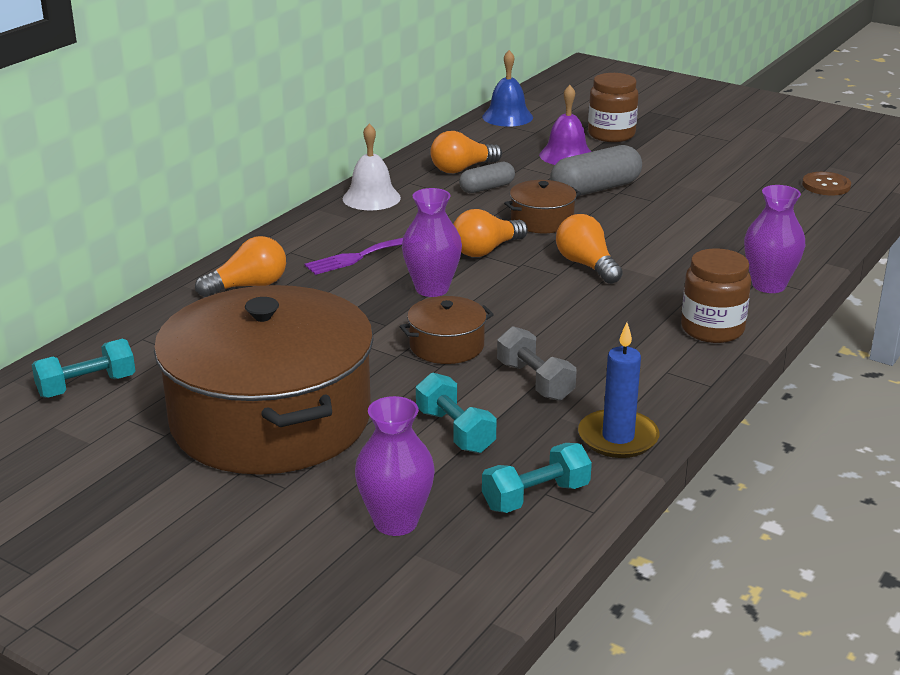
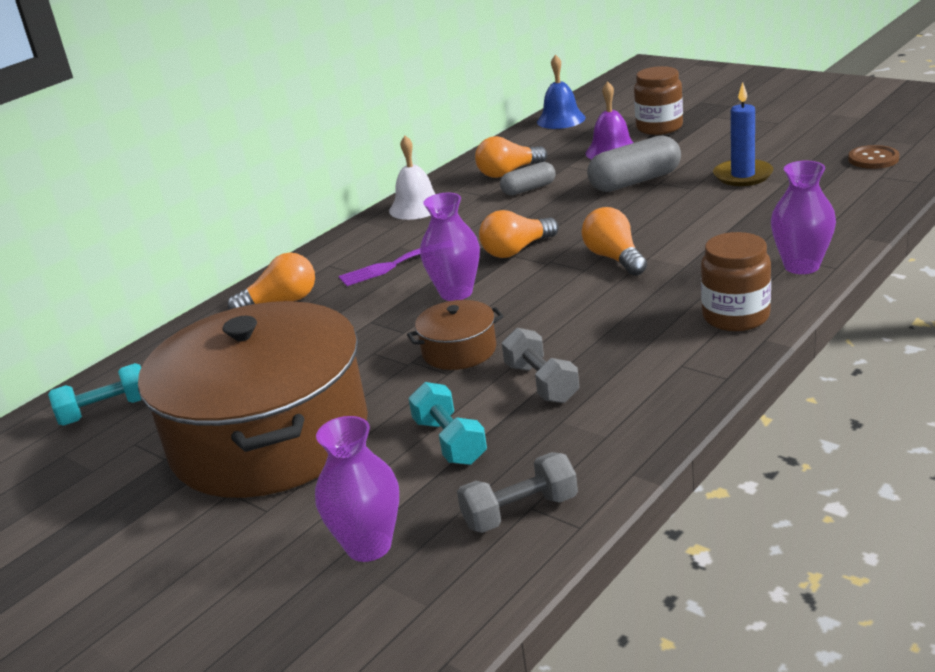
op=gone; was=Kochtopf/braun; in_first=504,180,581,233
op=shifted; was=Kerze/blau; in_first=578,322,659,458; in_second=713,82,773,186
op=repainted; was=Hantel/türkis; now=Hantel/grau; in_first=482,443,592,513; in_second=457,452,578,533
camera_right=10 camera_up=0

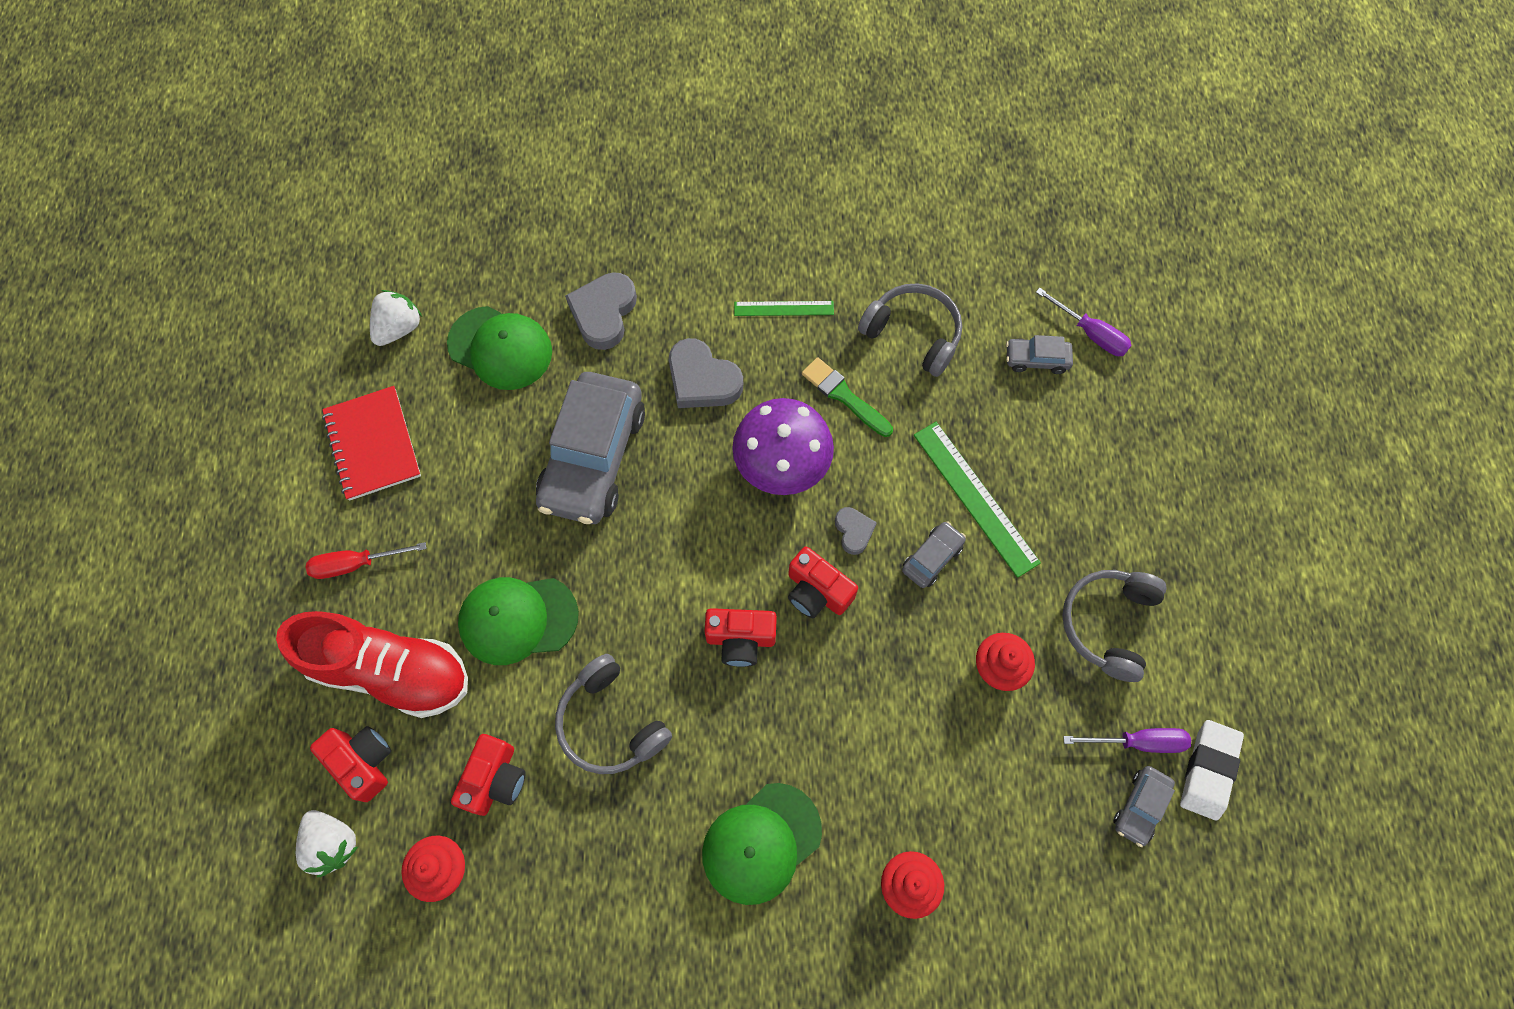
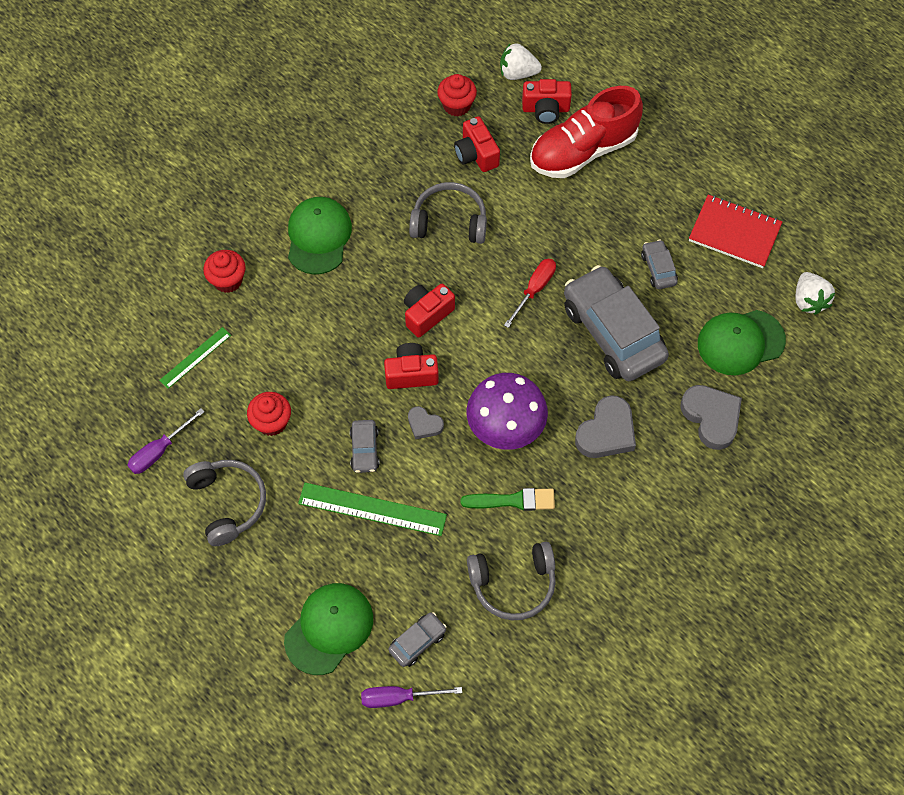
op=shifted; was=Lineal/grün; in_first=734,301,834,316; in_second=159,327,231,389
op=rotated; was=Herz/grau; in_first=669,338,743,408; in_second=575,395,636,458; clockwise=135
op=shifted; was=Schraubenzieher/rot; in_first=305,542,427,579; in_second=504,259,556,328
op=shifted; was=Kappe/grün; in_first=458,577,579,665; in_second=284,583,373,675
op=gone; was=Radiergummi/weiß; in_first=1180,720,1244,821
op=shifted; was=Auto/grau; in_first=1113,766,1175,847; in_second=641,240,678,289
camera_right=135 camera_up=-5

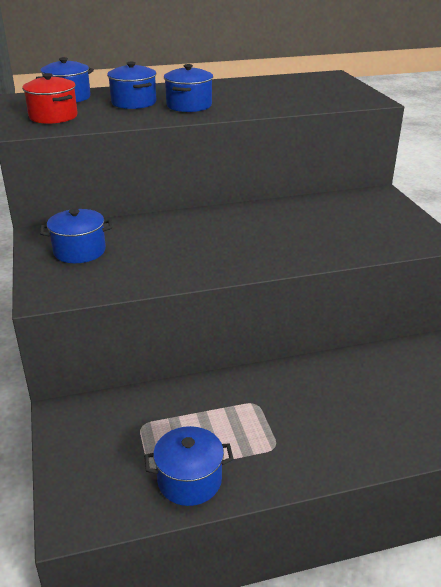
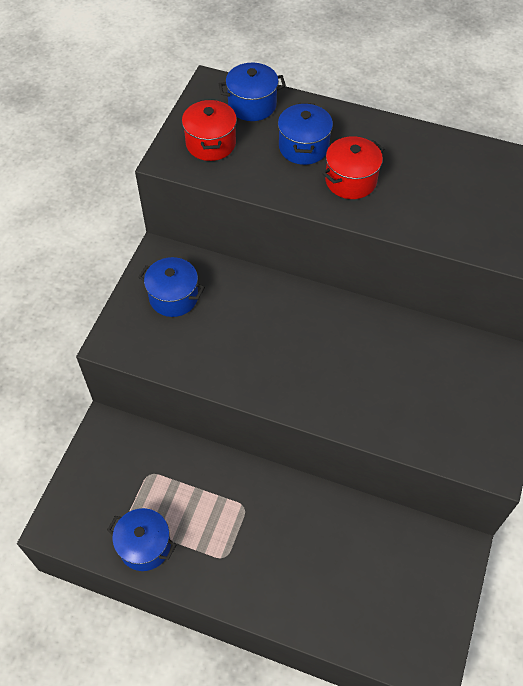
op=repainted; was=Kochtopf/blau; now=Kochtopf/rot; in_first=164,64,213,112; in_second=322,136,384,199
camera_right=35 camera_up=25

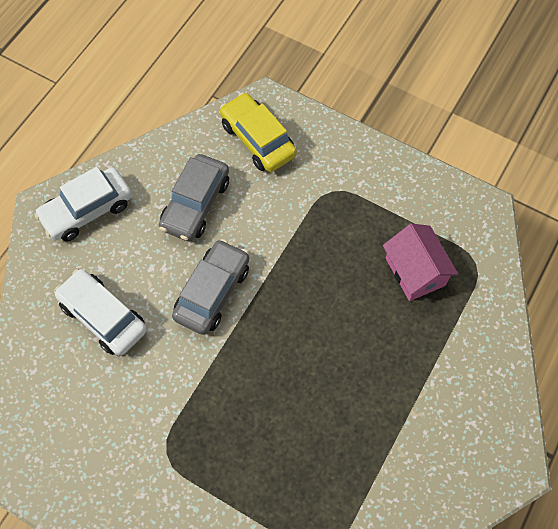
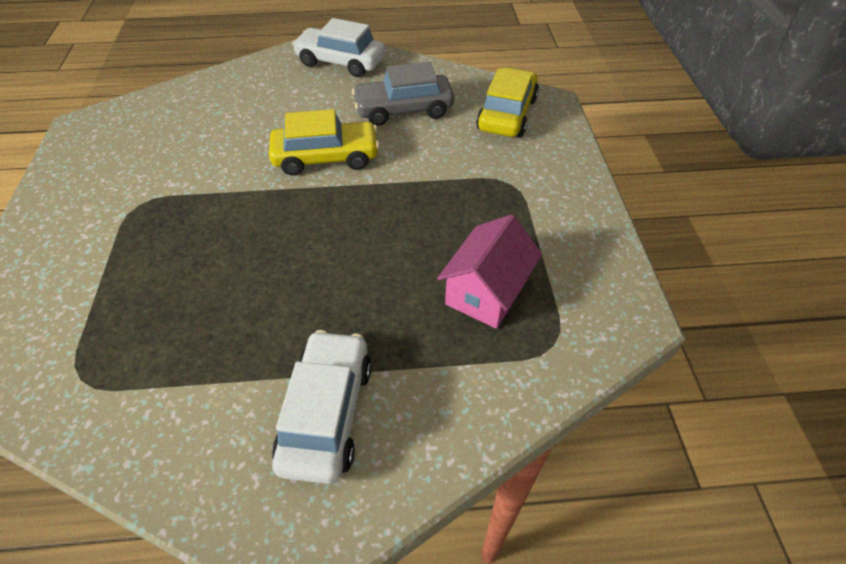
op=repainted; was=Auto/grau; now=Auto/gelb; in_first=172,239,249,335; in_second=269,109,380,176
op=shifted; was=Auto/weiß; in_first=54,269,147,356; in_second=272,330,372,484
camera_right=55 camera_up=-15

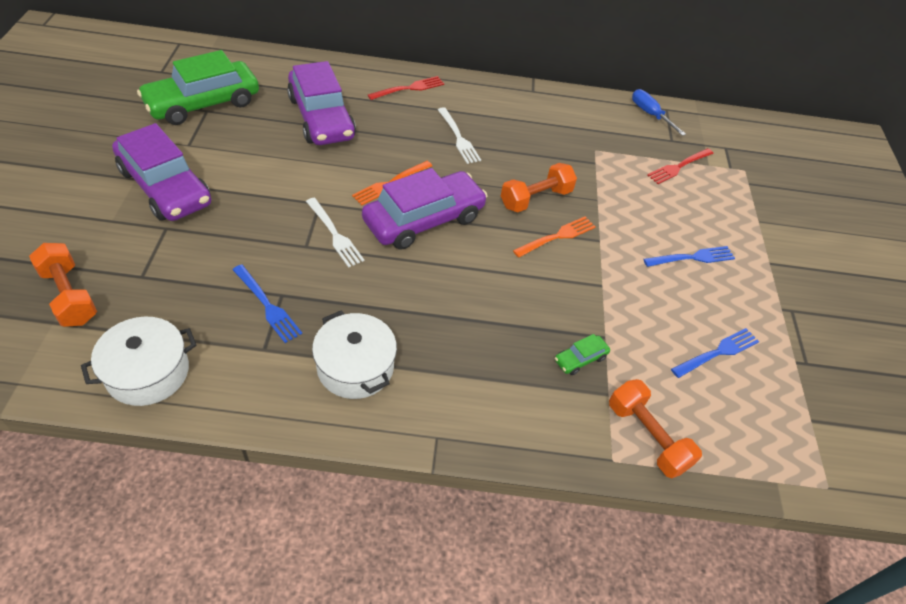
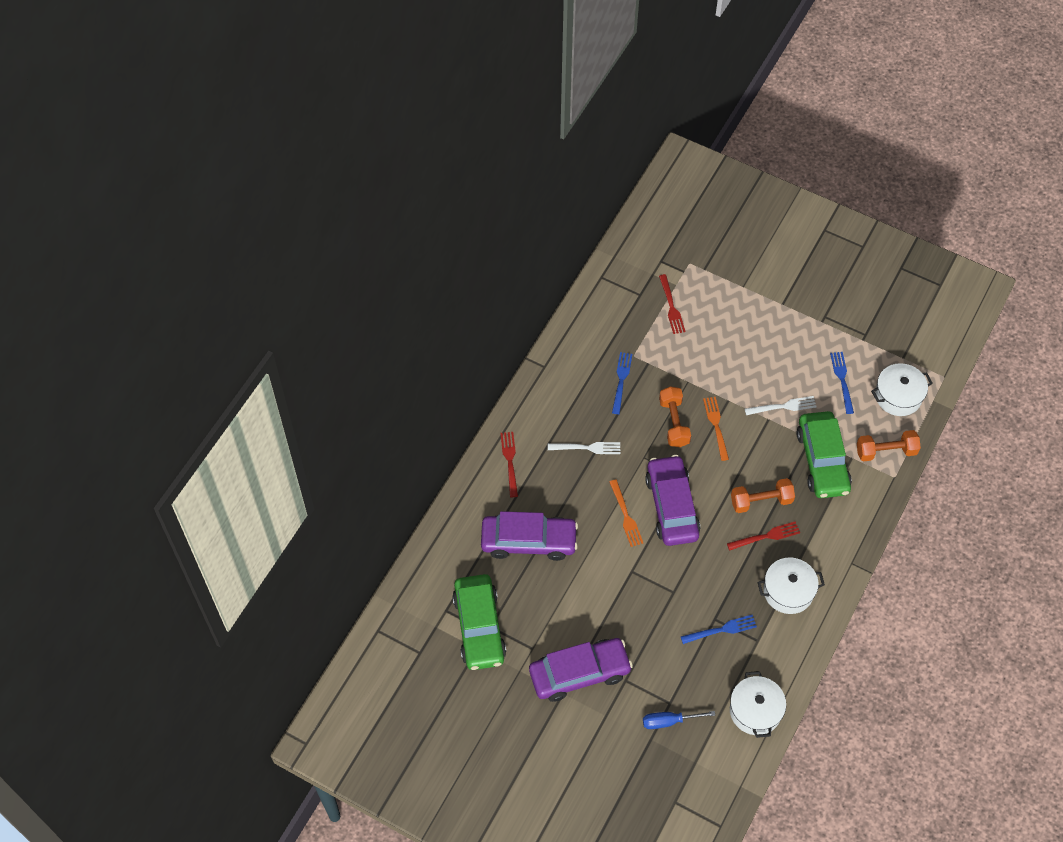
op=shifted; was=Schraubenzieher/blau; in_first=632,89,686,136; in_second=643,711,715,729
op=shifted; was=Gabel/weiß; in_first=306,198,365,268; in_second=745,396,816,415
op=shifted; was=Hantel/orange; in_first=29,243,97,327; in_second=731,478,795,513
op=shifted; was=Gabel/blau; in_first=644,246,735,267; in_second=612,352,632,414
op=scaled; was=Auto/grün; in_first=555,334,610,375; in_second=796,411,852,498; ratio=2.45
op=new; now=Kochtopf/weiß; in_second=871,363,933,416
op=new; now=Gabel/rot; in_second=727,521,800,551
camera_right=-60 camera_up=10

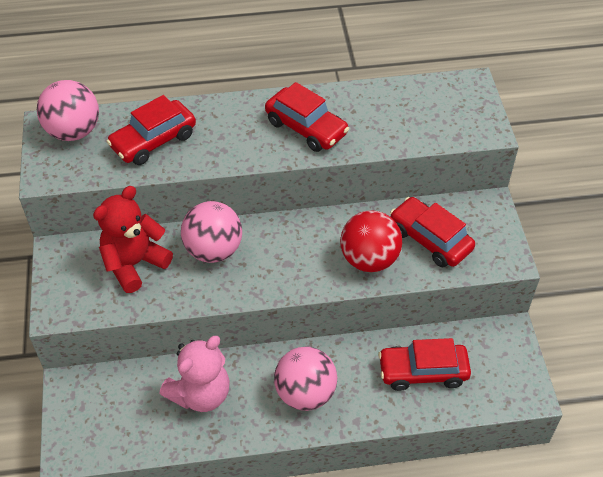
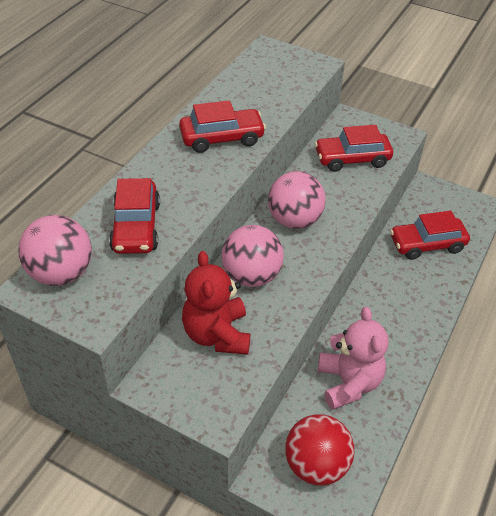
op=shifted; was=Ball/rot; in_first=340,210,402,272; in_second=285,414,354,485
op=rotated; was=Auto/rot; in_first=378,338,471,391; in_second=390,211,470,260; clockwise=45
op=shifted; was=Ball/rosa; in_first=274,347,337,411; in_second=268,171,326,229
camera_right=-55 camera_up=-5

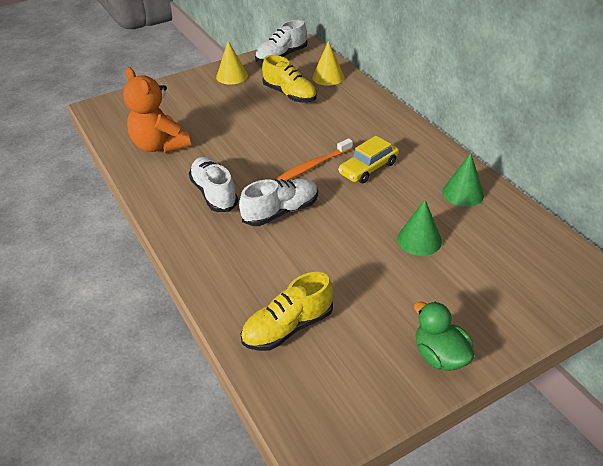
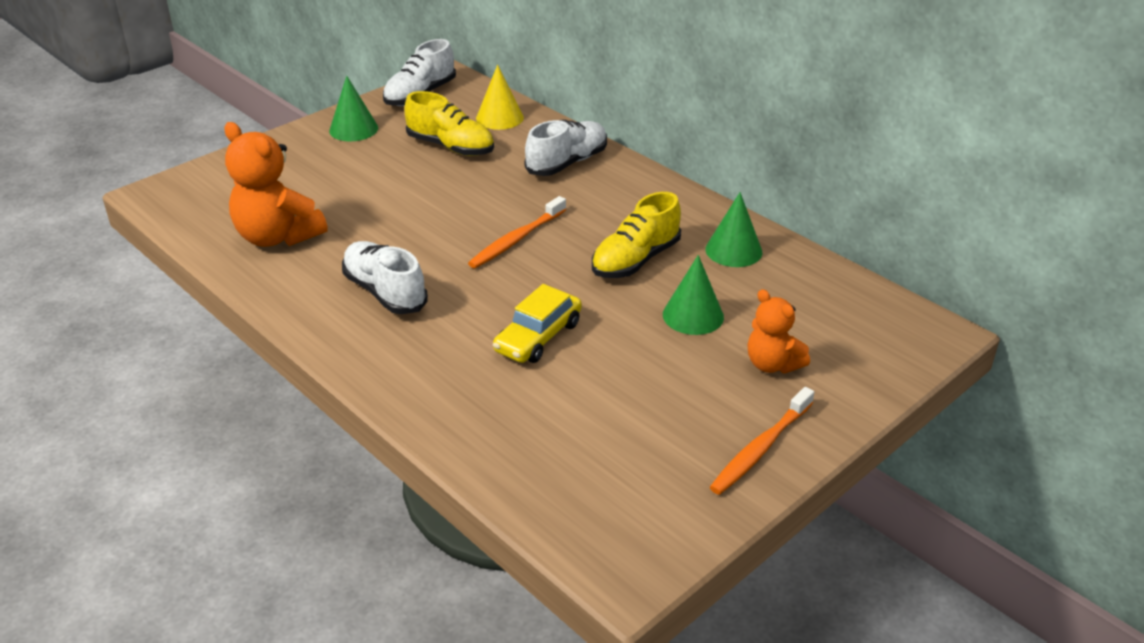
op=repainted; was=Kegel/gelb; now=Kegel/grün; in_first=216,41,248,84; in_second=329,76,378,141
op=shifted; was=Auto/gelb; in_first=338,136,399,183; in_second=493,284,582,363
op=shifted; was=Schuh/weiß; in_first=239,179,318,226; in_second=525,120,607,176
op=shifted; was=Schuh/gelb; in_first=241,272,333,351; in_second=592,192,681,278
op=swapped; was=Ente/grün; now=Zahnbürste/orange; in_first=414,301,474,371; in_second=710,387,814,495
op=new; now=Teddybär/orange; in_second=748,289,810,373
camera_right=-15 camera_up=-5

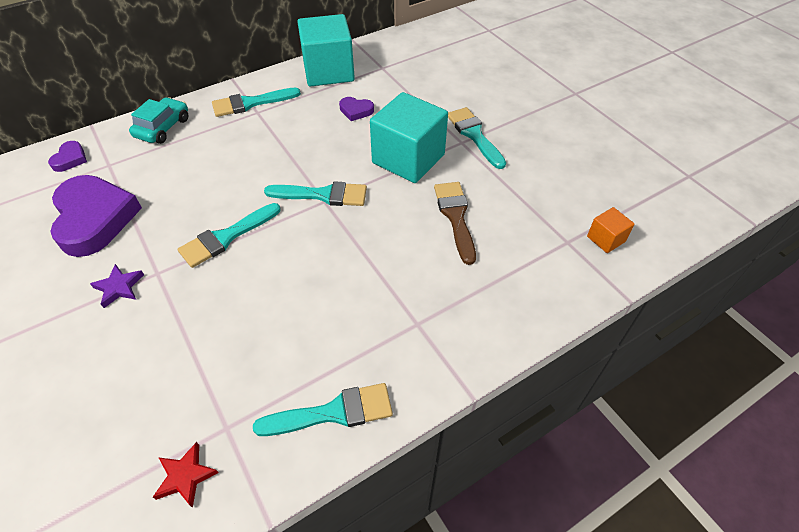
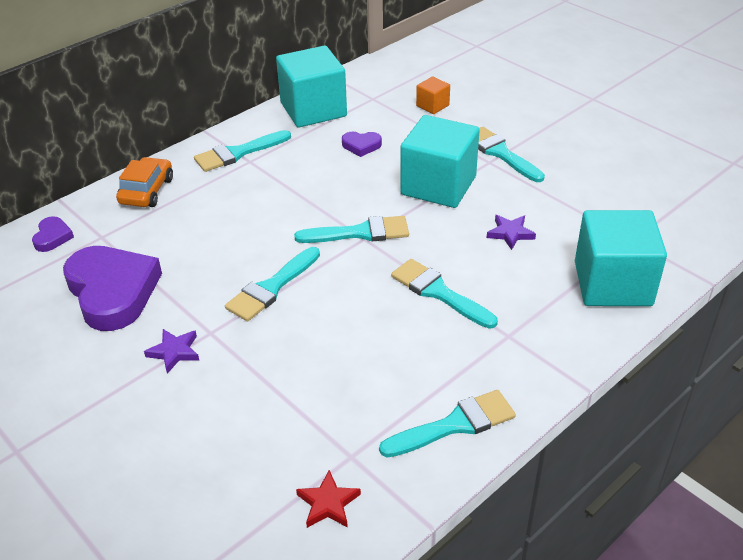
op=repainted; was=Auto/türkis; now=Auto/orange; in_first=129,97,188,144; in_second=116,157,173,207
op=swapped; was=Pinsel/braun; now=Stern/lila; in_first=434,182,476,265; in_second=487,215,536,250
op=shifted; was=Kubus/orange; in_first=587,207,635,253; in_second=416,76,450,114
op=new; now=Kubus/türkis; in_second=575,210,667,306
op=new; now=Pinsel/türkis; in_second=391,259,498,329
camera_right=-10 camera_up=-10

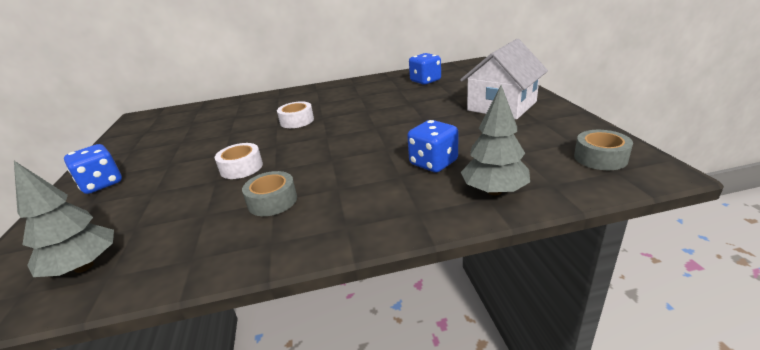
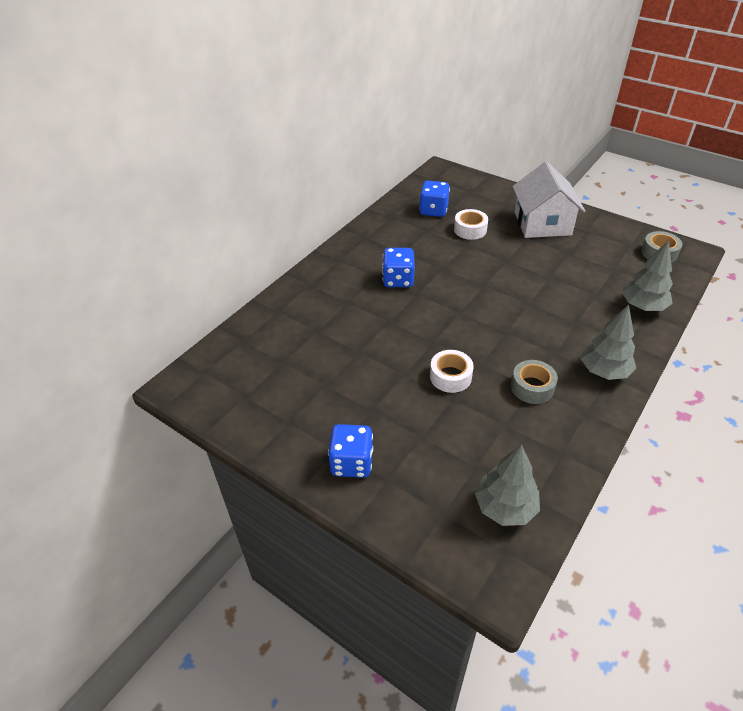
op=shifted; was=Klebeband/weiß; in_first=277,101,314,128; in_second=454,209,488,240
op=shifted; was=Spielwürfel/blau; in_first=407,120,458,172; in_second=382,248,415,287
op=new; now=Baum/grau; in_second=581,305,636,380
camera_right=-45 camera_up=15

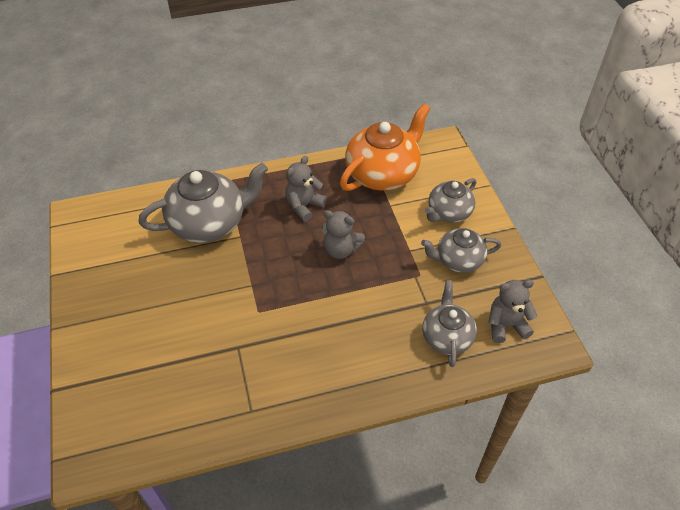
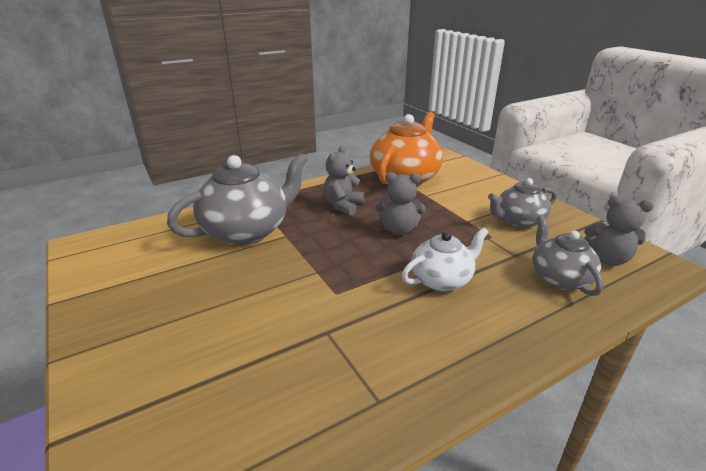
op=gone; was=Teekanne/grau; in_first=425,178,476,223
op=rotated; was=Teddybär/grau; in_first=488,280,537,343; in_second=584,196,654,266; clockwise=-135
op=new; now=Teekanne/weiß; in_second=402,227,489,291
camera_right=-15 camera_up=-20

